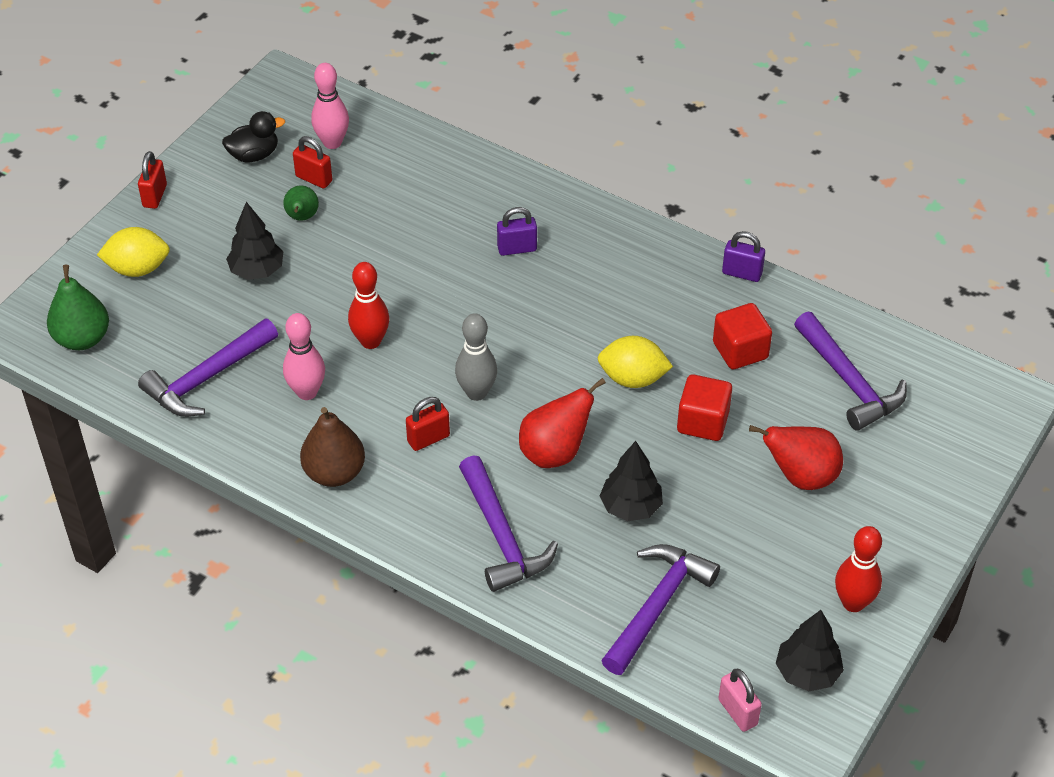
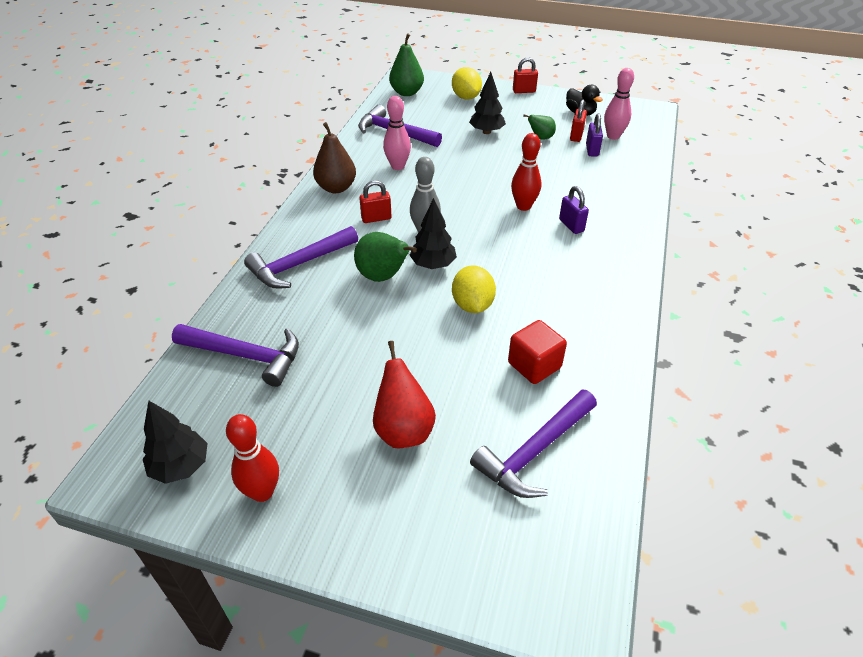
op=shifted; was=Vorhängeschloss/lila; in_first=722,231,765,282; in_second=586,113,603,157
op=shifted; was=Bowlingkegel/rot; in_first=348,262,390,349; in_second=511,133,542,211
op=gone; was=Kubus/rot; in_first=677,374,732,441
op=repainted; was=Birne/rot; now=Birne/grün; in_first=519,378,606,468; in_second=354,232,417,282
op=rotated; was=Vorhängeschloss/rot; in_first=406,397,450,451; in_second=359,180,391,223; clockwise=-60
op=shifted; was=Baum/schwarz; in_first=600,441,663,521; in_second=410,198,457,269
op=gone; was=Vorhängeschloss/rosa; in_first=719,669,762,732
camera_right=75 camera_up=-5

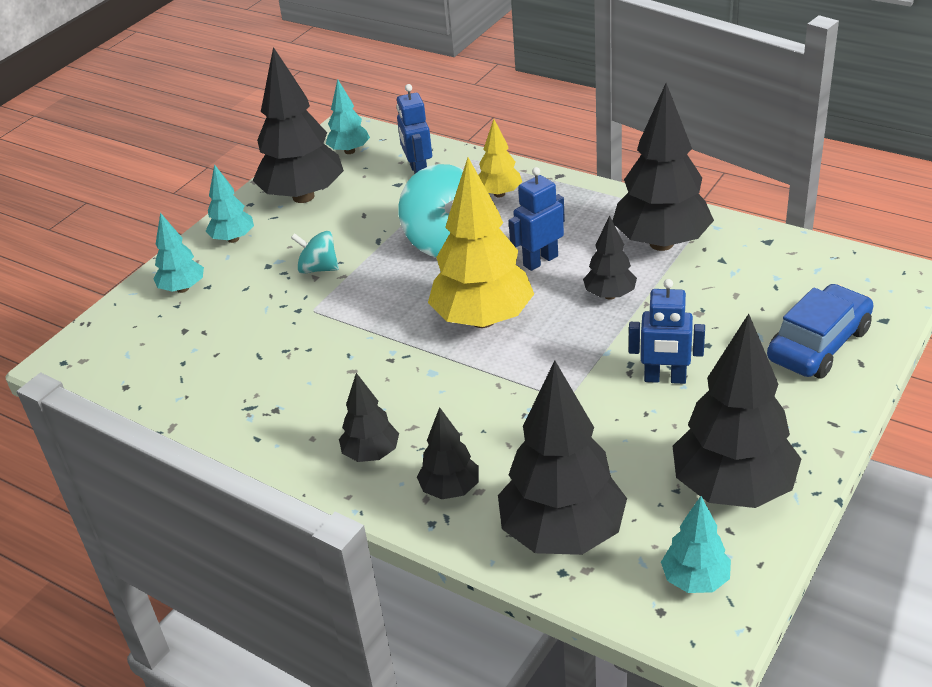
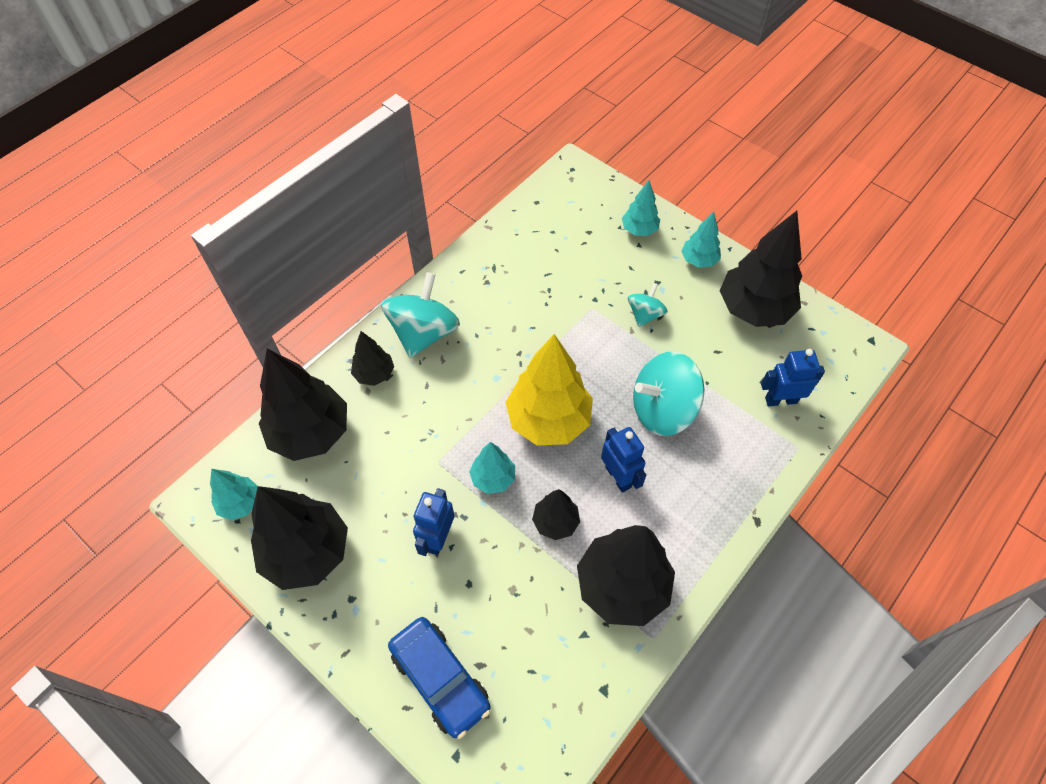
op=shifted; was=Baum/türkis; in_first=326,80,370,154; in_second=469,442,515,494
op=gone; was=Baum/gelb; in_first=479,119,522,197
op=swapped; was=Baum/schwarz; now=Kreisel/türkis; in_first=339,373,399,462; in_second=381,272,460,358
camera_right=95 camera_up=20

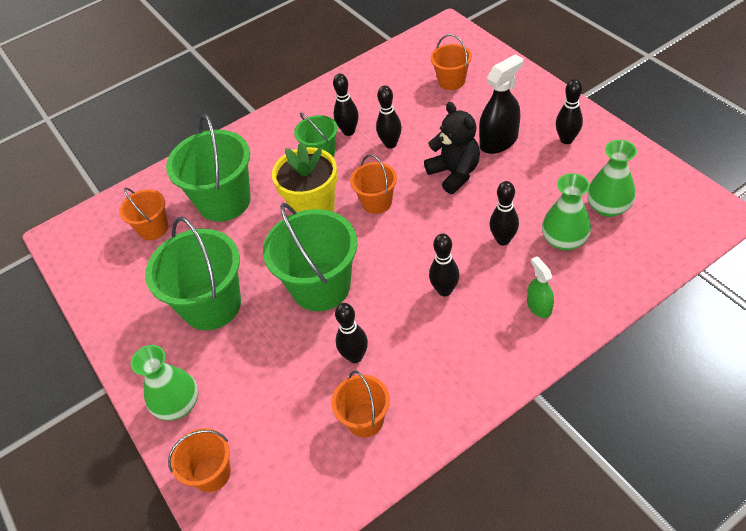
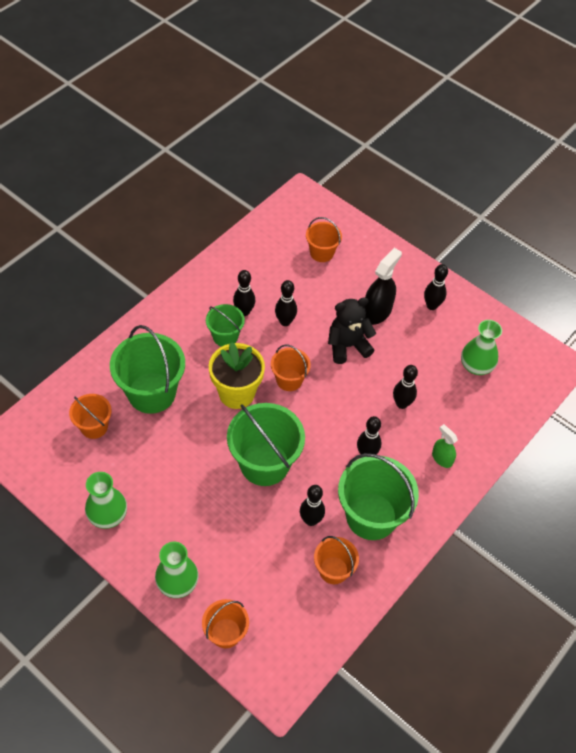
op=rotated; was=Teddybär/schwarz; in_first=424,102,480,194; in_second=328,297,376,364; clockwise=-60
op=shifted; was=Vase/grün; in_first=542,173,591,250; in_second=85,472,127,529
op=shifted; was=Eimer/grün; in_first=145,217,241,330; in_second=338,453,419,540
camera_right=-25 camera_up=5

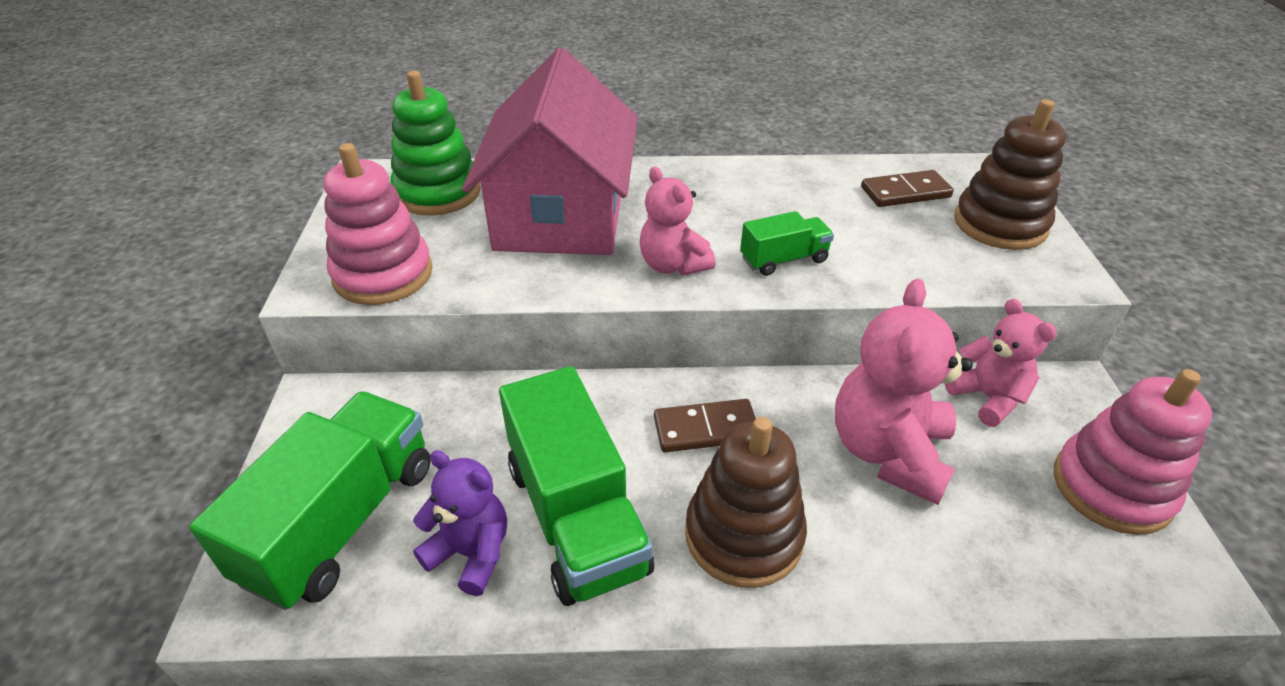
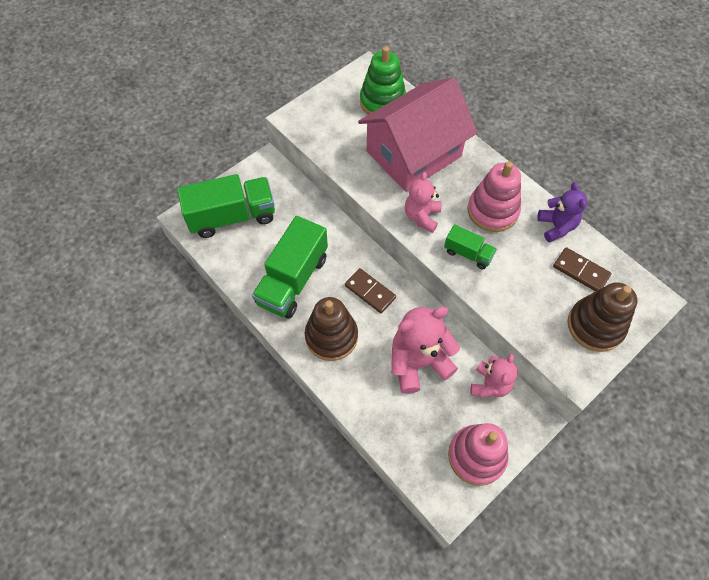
op=shifted; was=Stapelspielzeug/rosa; in_first=324,143,433,305; in_second=467,161,521,232
op=shifted; was=Teddybär/lila; in_first=413,450,507,596; in_second=537,182,587,242
camera_right=50 camera_up=20

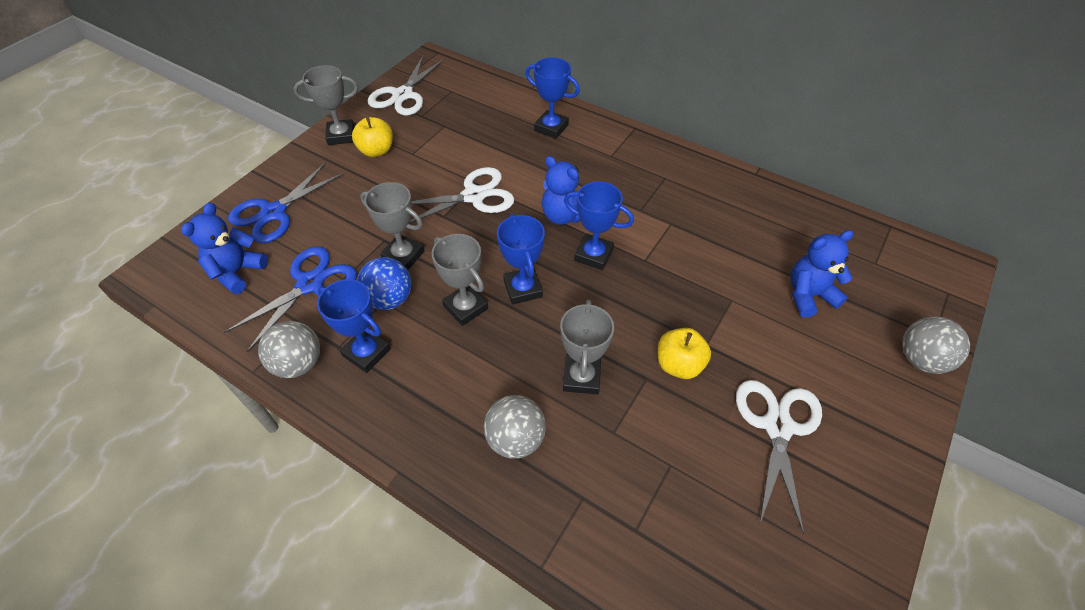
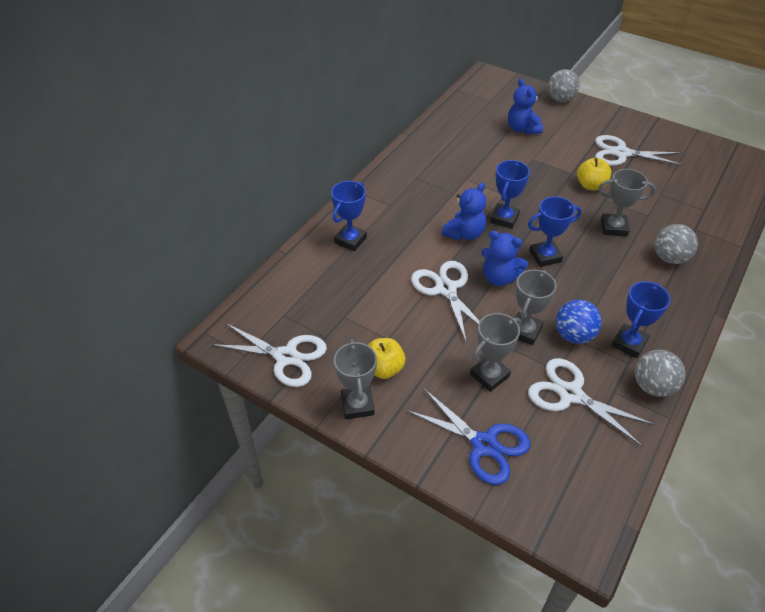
op=shifted; was=Teddybär/blau; in_first=181,203,268,294; in_second=481,231,528,286
op=shifted; was=Pokal/grau; in_first=432,234,488,326; in_second=470,313,521,392
op=repainted; was=Schere/blau; now=Schere/weiß; in_first=224,246,357,352; in_second=528,358,655,446
camera_right=-90 camera_up=-5

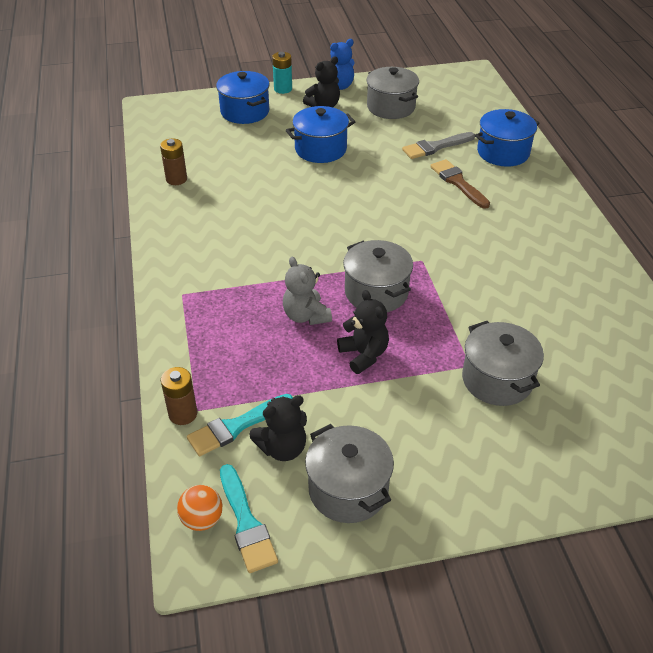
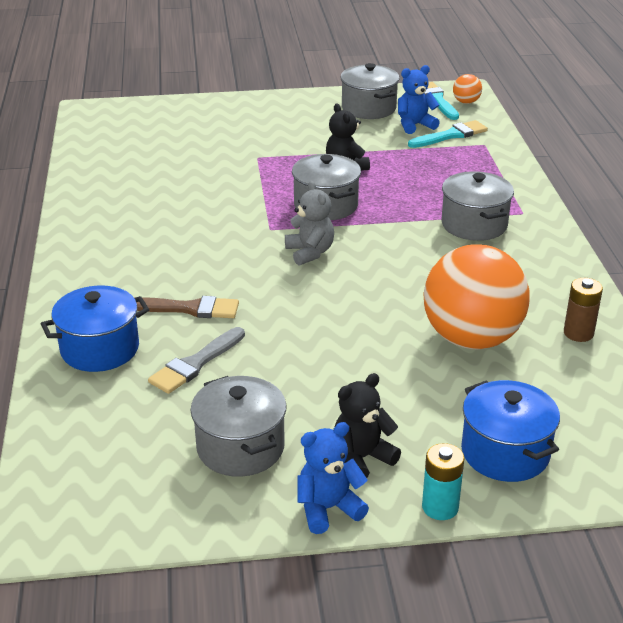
op=gone; was=Kochtopf/blau; in_first=286,106,355,163
op=rotated; was=Pinsel/grau; in_first=402,132,475,159; in_second=148,327,245,394; clockwise=150
op=rotated; was=Pinsel/braun; in_first=430,159,490,209; in_second=134,296,239,318; clockwise=-60
op=shifted; was=Teddybär/grau; in_first=283,257,332,325; in_second=285,181,334,265
op=shifted; was=Kochtopf/grau; in_first=462,321,544,406; in_second=441,171,514,241
op=gone; was=Batterie/braun; in_first=161,367,197,425
op=repainted; was=Teddybär/schwarz; now=Teddybär/blau; in_first=249,395,307,461; in_second=398,65,440,134
op=new; now=Ball/orange; in_second=423,244,530,349
camera_right=-175 camera_up=-10

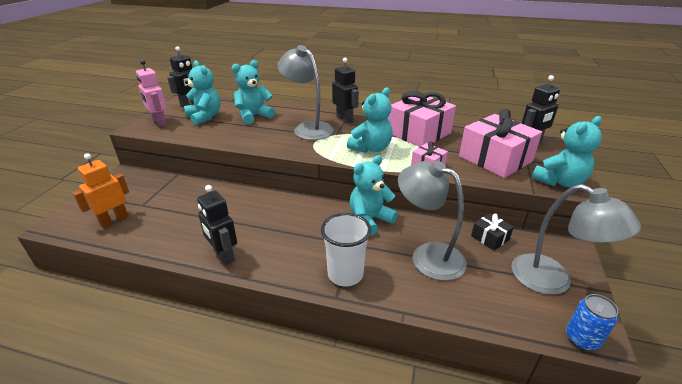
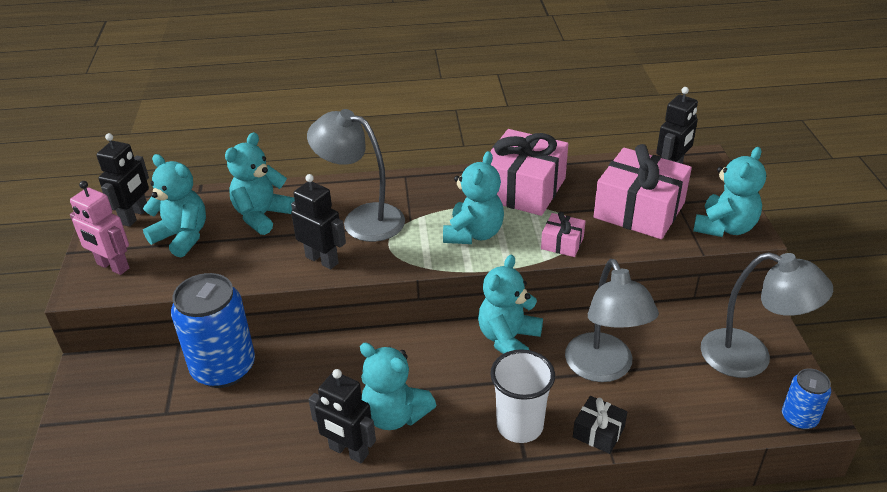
op=shifted; was=Roboter/schwarz; in_first=332,58,359,124; in_second=291,174,346,270
op=gone; was=Roboter/orange; in_first=73,153,129,228
op=rotated; was=Lampe/grau; in_first=398,161,467,281; in_second=565,259,659,382; clockwise=-120
op=shifted; was=Geschenk/schwarz; in_first=471,213,514,251; in_second=573,396,627,454
op=new; now=Dose/blau; in_second=171,273,255,388
op=new; now=Teddybär/türkis; in_second=360,343,436,430
camera_right=-20 camera_up=5

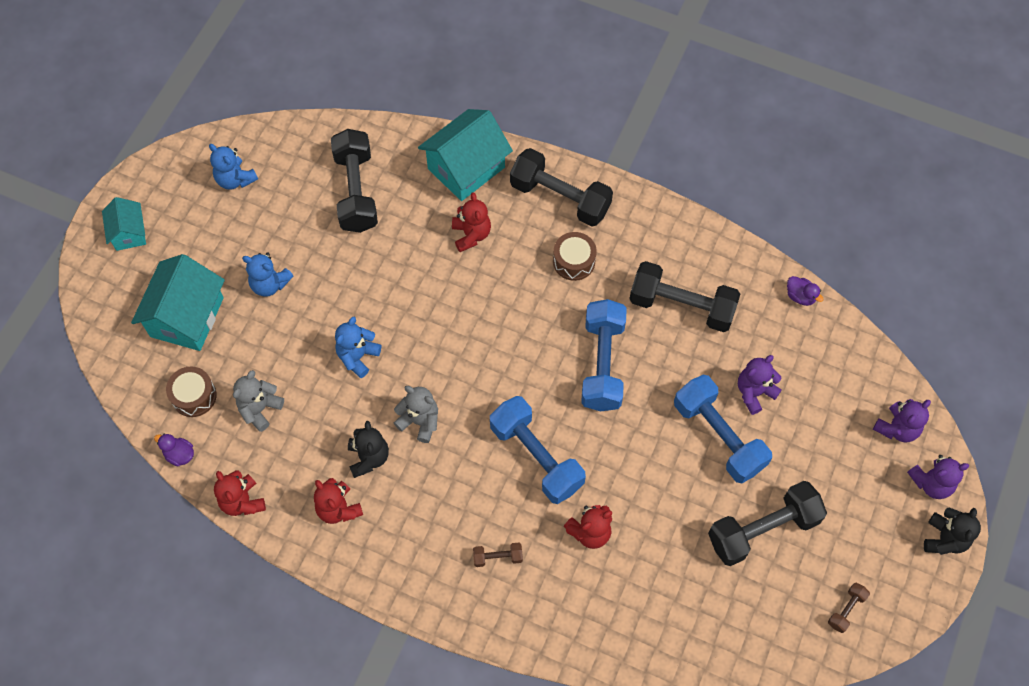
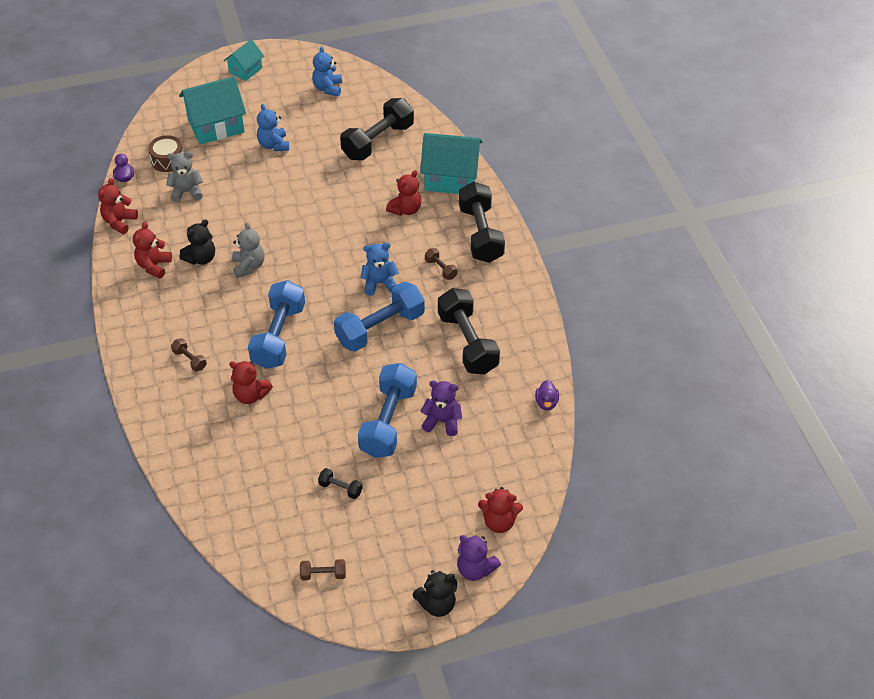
op=swapped; was=Trommel/braun; now=Hantel/braun; in_first=553,232,597,281; in_second=425,248,457,280
op=shifted; was=Teddybär/blau; in_first=335,317,381,378; in_second=361,242,399,296
op=repainted; was=Teddybär/lila; now=Teddybär/rot; in_first=873,399,931,442; in_second=478,487,523,533
op=scaled; was=Hantel/schwarz; in_first=708,481,827,566; in_second=318,468,363,499; ratio=0.43
camera_right=50 camera_up=-15

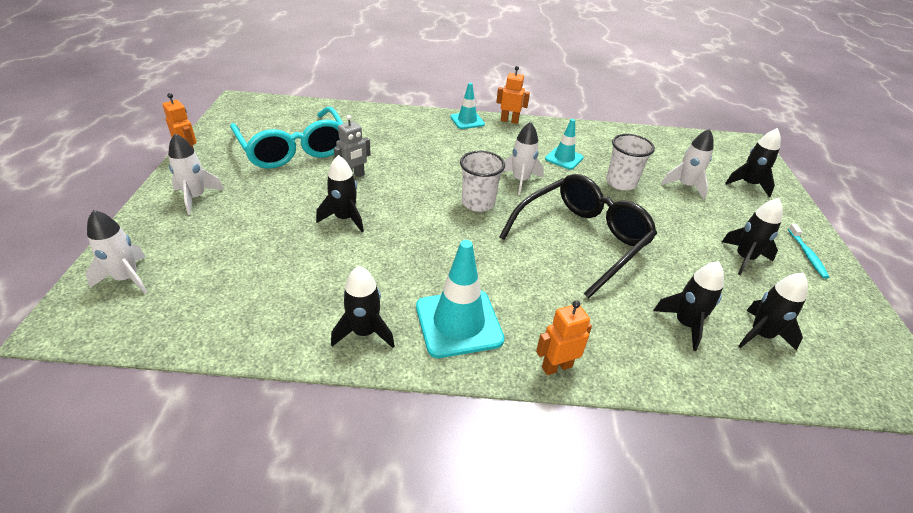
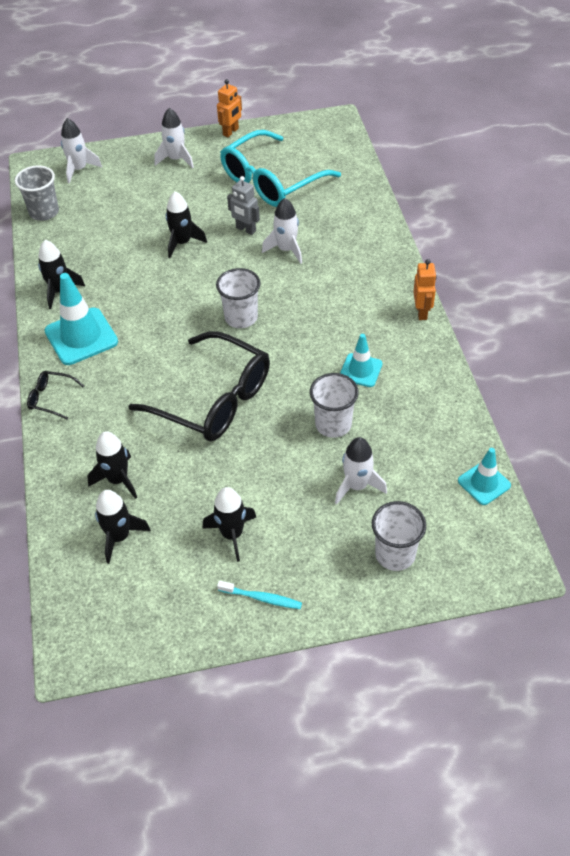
op=shifted; was=Leitkegel/türkis; in_first=450,83,485,129; in_second=458,448,511,505
op=shifted; was=Rakete/weiß; in_first=502,122,544,195; in_second=262,198,302,264
op=swapped; was=Rakete/schwarz; now=Becher/weiß; in_first=725,128,781,197; in_second=372,501,426,571
op=rotated; was=Zahnbürste/türkis; in_first=788,224,829,279; in_second=217,581,302,609; clockwise=-150
op=swapped; was=Roboter/orange; now=Brille/schwarz; in_first=536,300,592,375; in_second=27,371,84,419
op=new; now=Becher/grau; in_second=15,165,59,221
camera_right=80 camera_up=10

